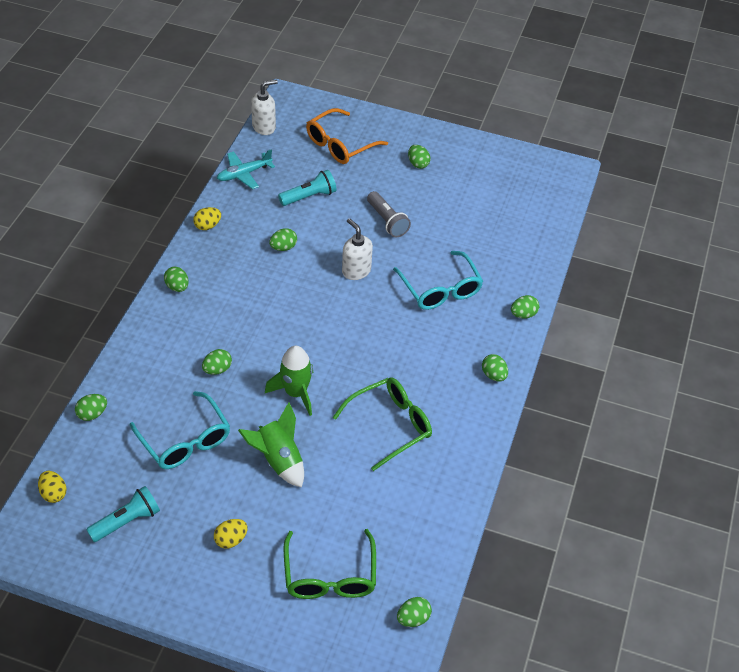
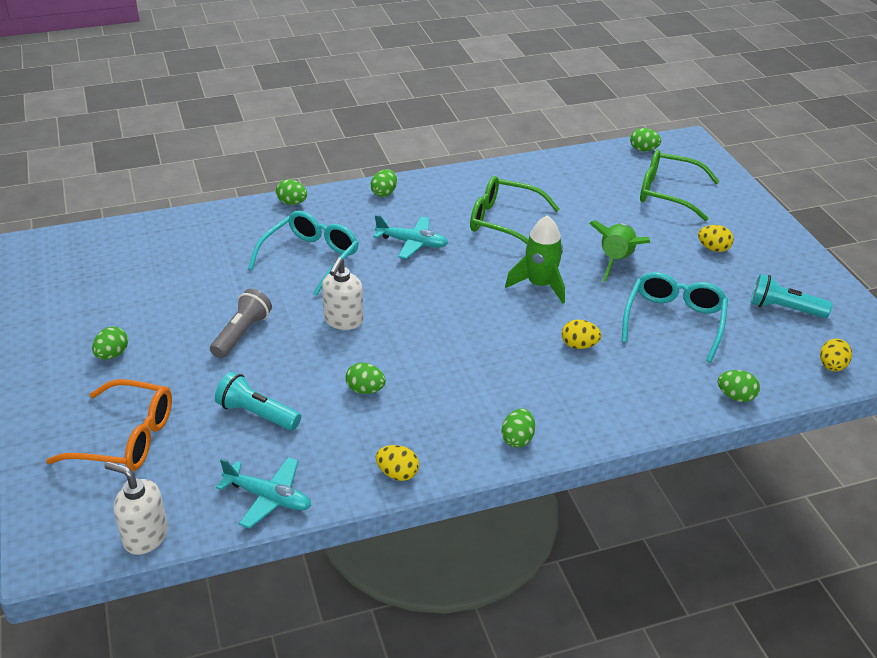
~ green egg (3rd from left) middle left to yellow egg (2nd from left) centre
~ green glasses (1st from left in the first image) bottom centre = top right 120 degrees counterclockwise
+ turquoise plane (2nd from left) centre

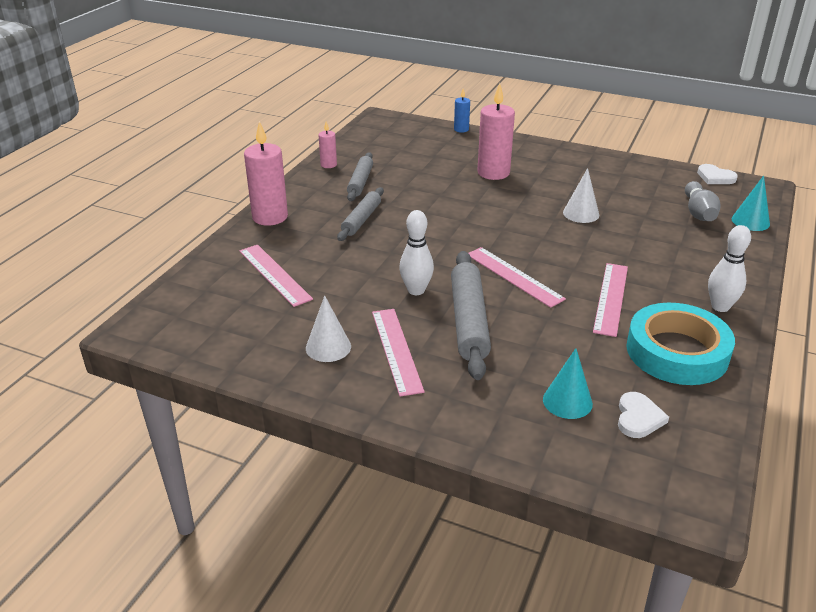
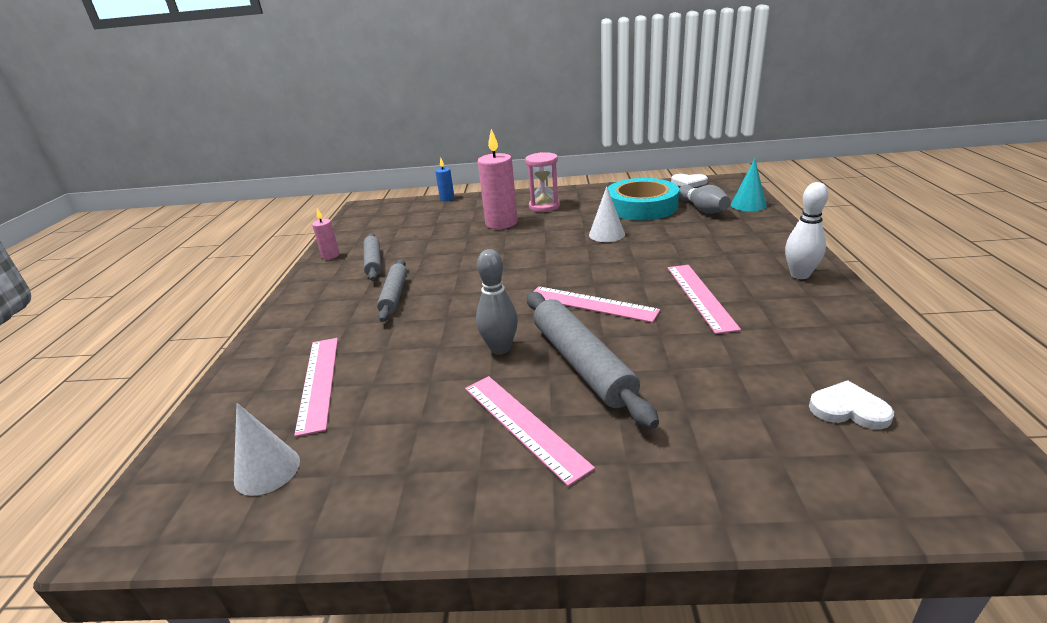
- pink candle (1st from left) top left
~ white bowling pin (1st from left) centre to grey bowling pin (1st from left) centre
~ pink ruler (1st from left) centre = middle left 45 degrees clockwise
~ white cone (1st from left) centre to bottom left
~ turquoise tape middle right to top centre
- turquoise cone (1st from left) middle right
~ white heart (1st from left in the first image) bottom right = middle right 60 degrees counterclockwise
+ pink hourglass top centre

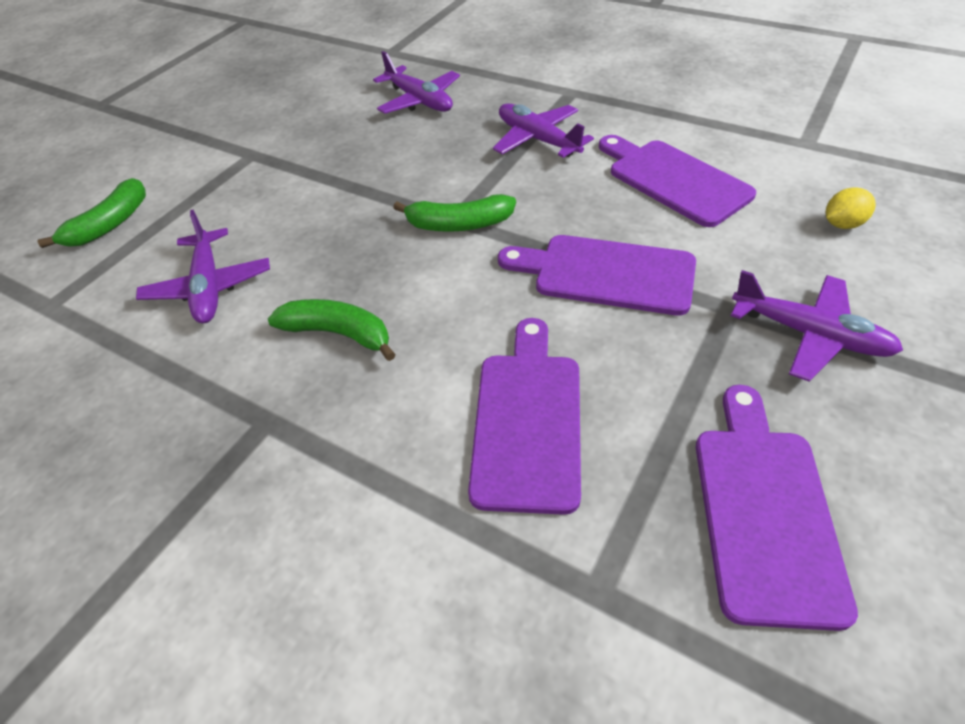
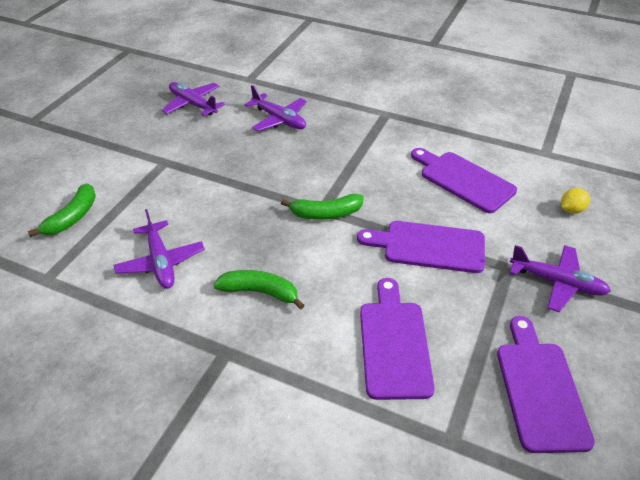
~ purple plane (3rd from left in the first image) top centre to purple plane (2nd from left) top left

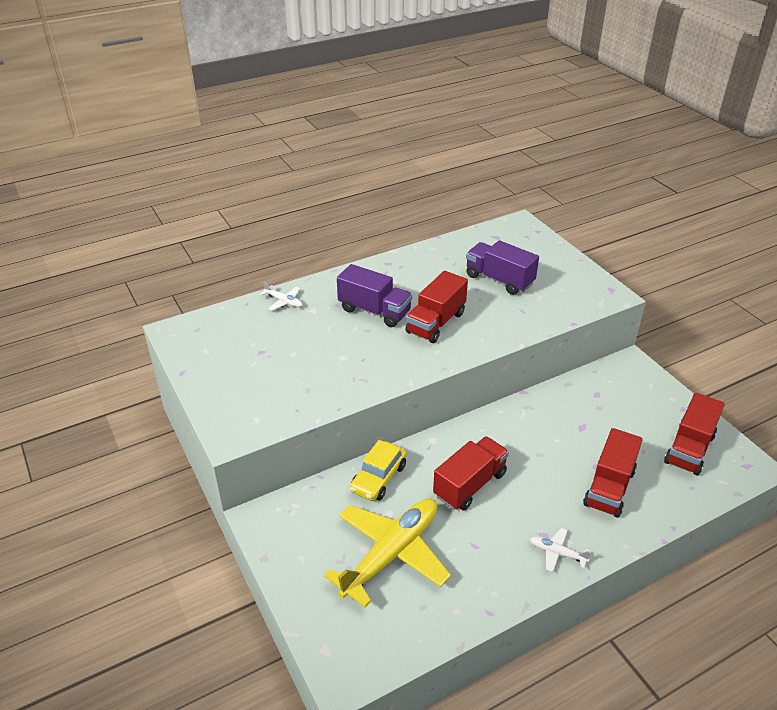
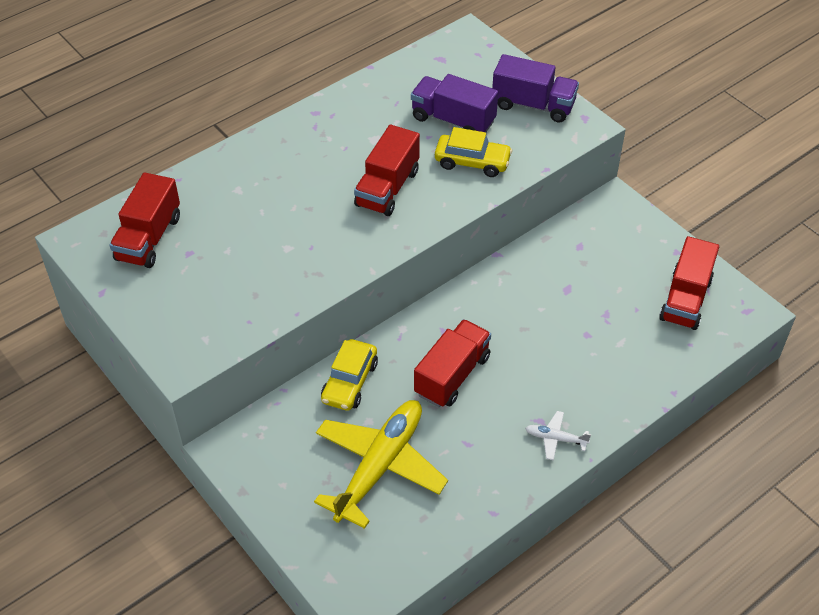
~ purple truck (1st from left in the first image) centre to purple truck (2nd from left) top centre
- white plane (1st from left) centre
~ red truck (3rd from left in the first image) middle right to red truck (1st from left) middle left
+ yellow car (2nd from left) top centre

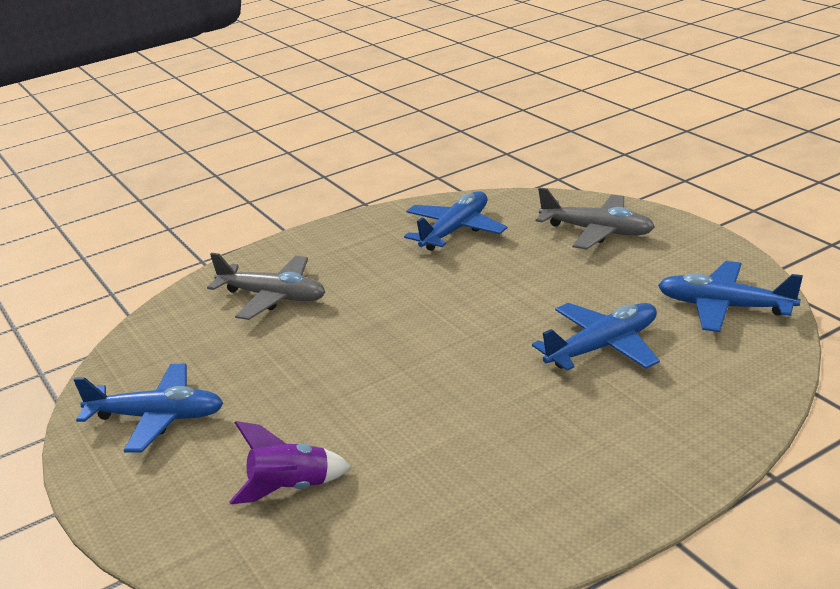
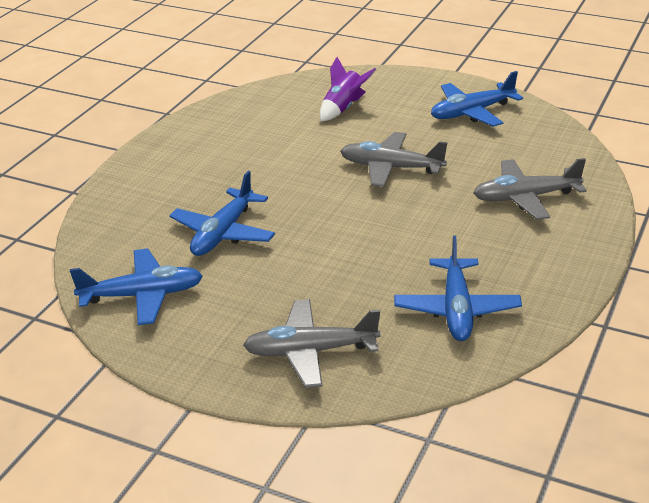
+ grey plane (2nd from left) top centre

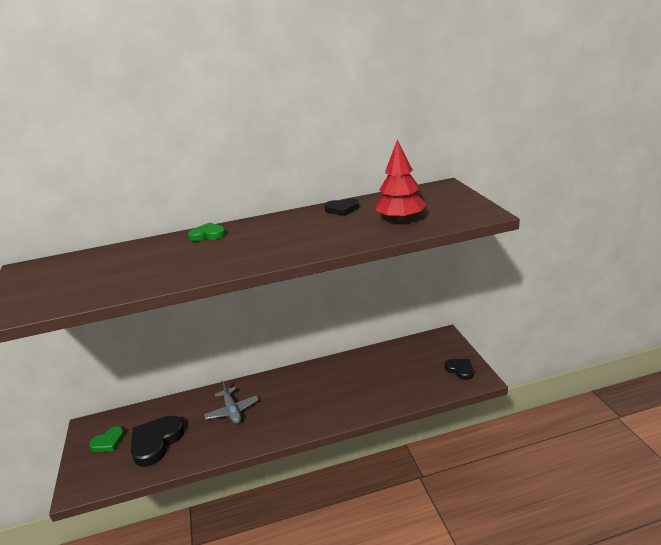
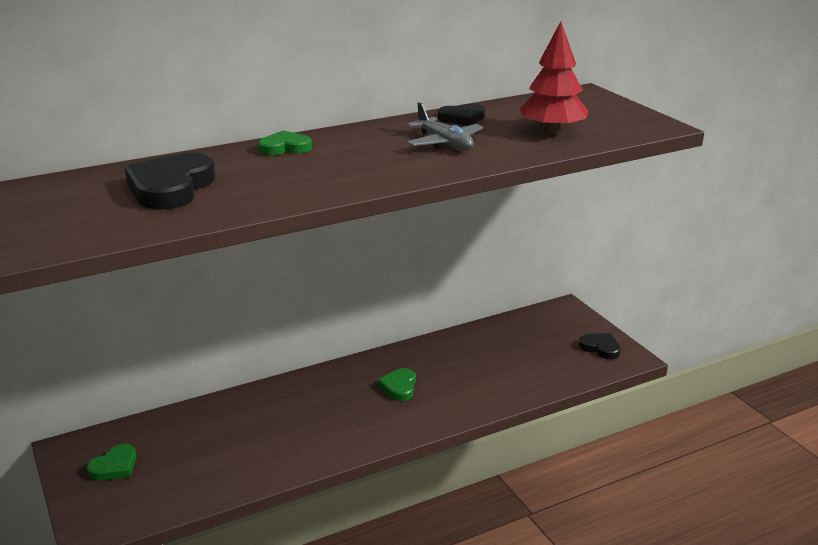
~ grey plane bottom centre to top centre
~ black heart (1st from left) bottom left to top left
+ green heart (3rd from left) bottom centre

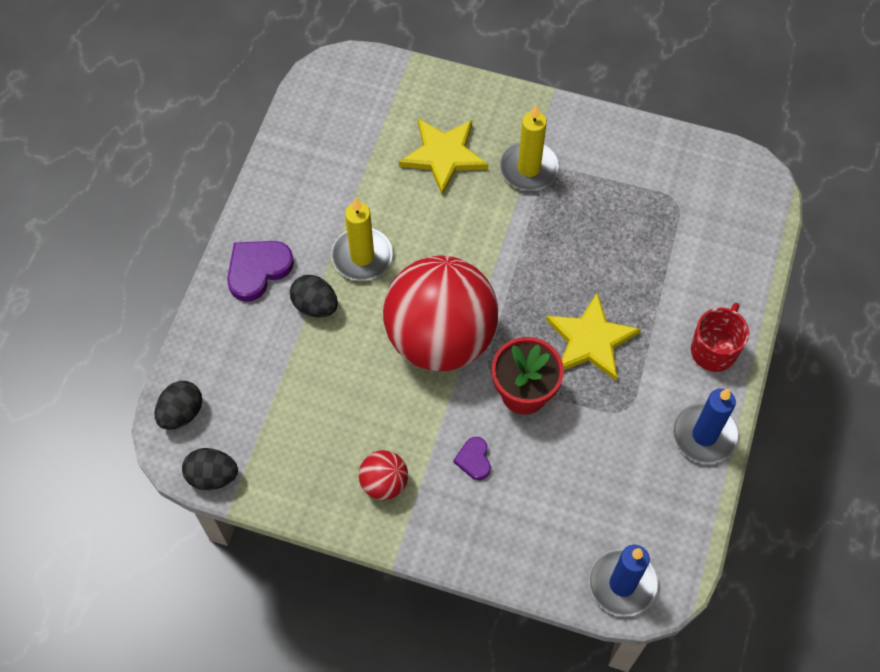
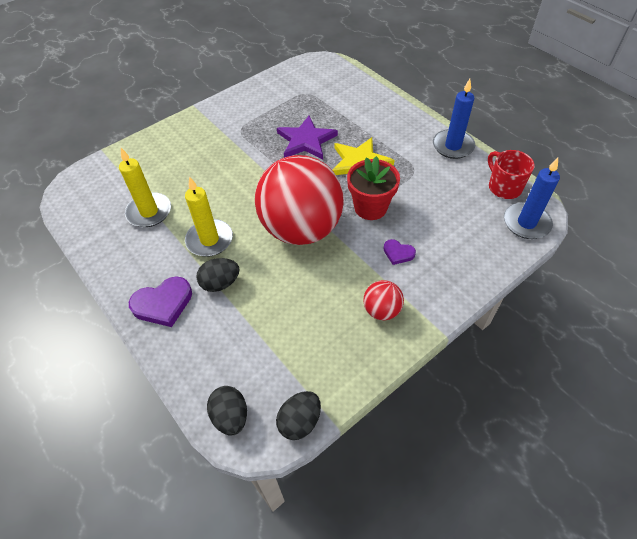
~ yellow candle (2nd from left in the first image) top centre to yellow candle (1st from left) middle left
- yellow star (1st from left) top centre
~ purple heart (1st from left) middle left = middle left 105 degrees counterclockwise
~ red mug middle right to top right
+ purple star top centre

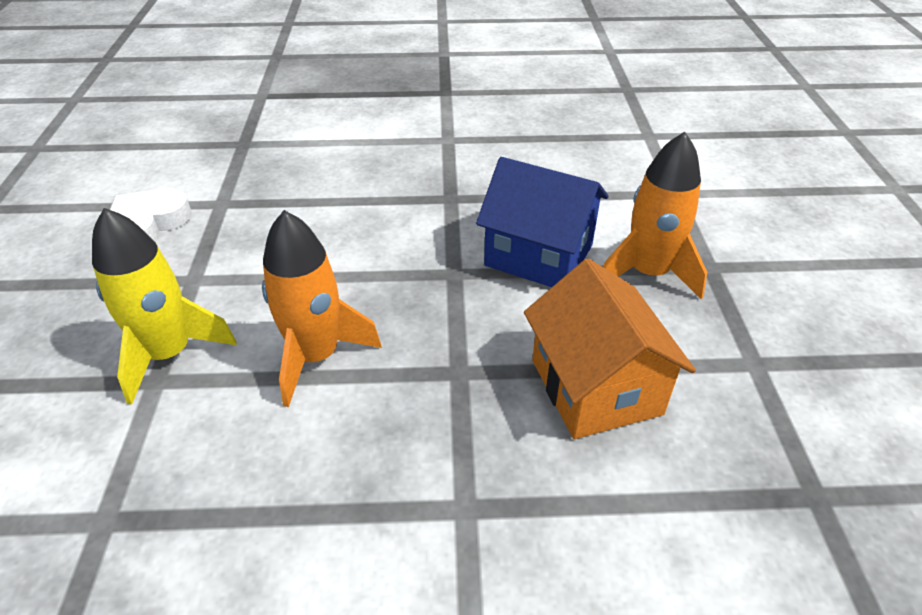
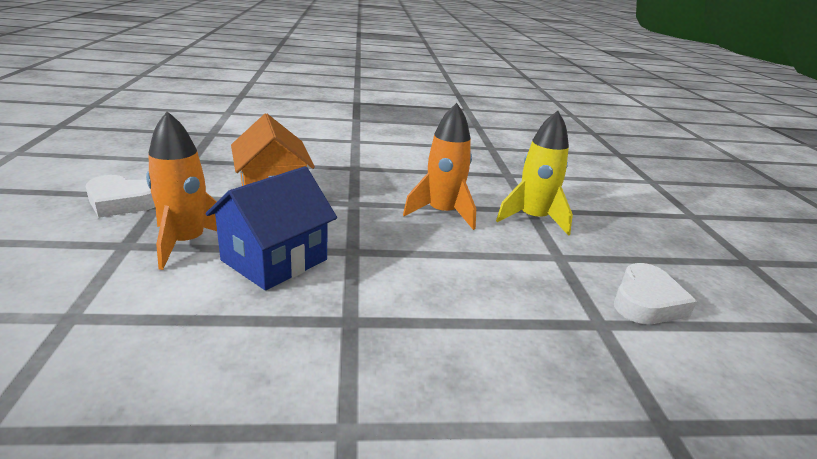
~ blue house centre = middle left 75 degrees counterclockwise
+ white heart (1st from left) middle left

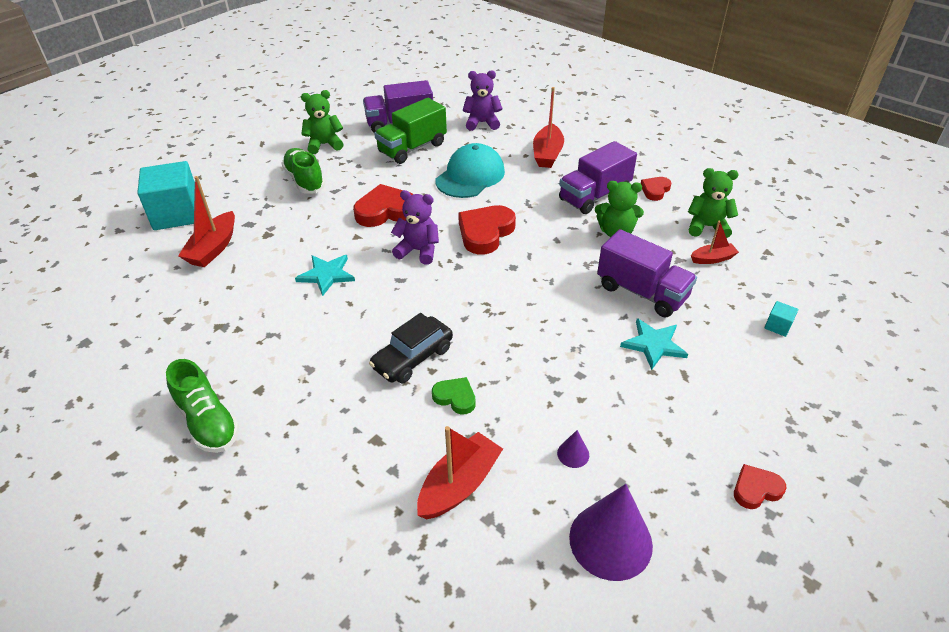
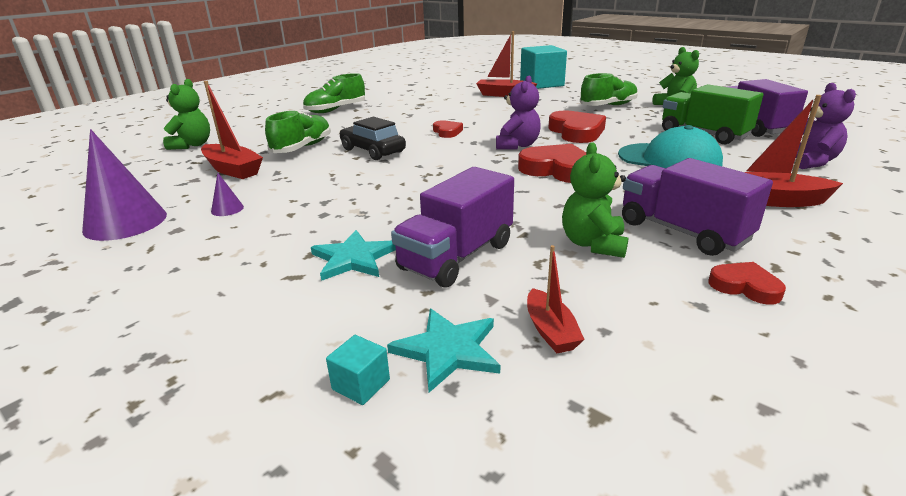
~ green teddy bear (3rd from left in the first image) top right to green teddy bear (1st from left) top left
~ turquoise star (1st from left in the first image) centre to turquoise star (2nd from left) bottom centre
- green heart centre
~ red heart (4th from left in the first image) bottom right to red heart (1st from left) top centre
+ green shoe (1st from left) top left

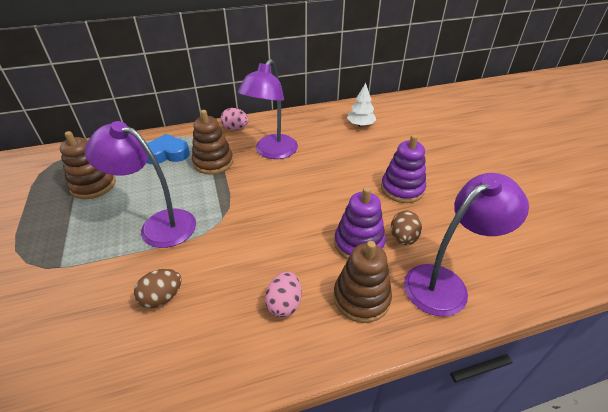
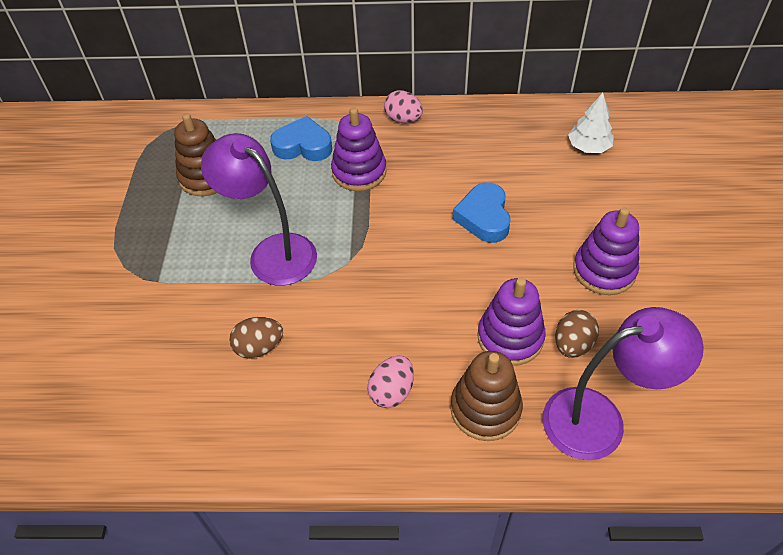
- purple lamp (2nd from left) top centre
~ brown stacking toy (2nd from left) centre to purple stacking toy (1st from left) top centre
+ blue heart (2nd from left) centre

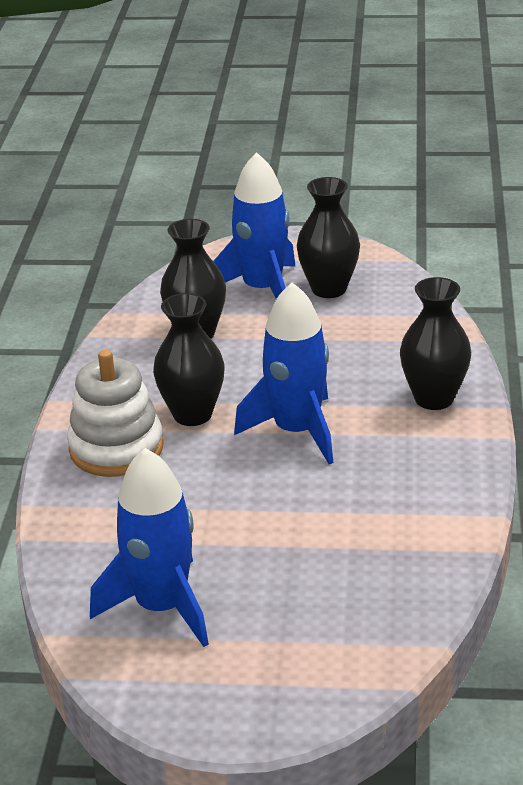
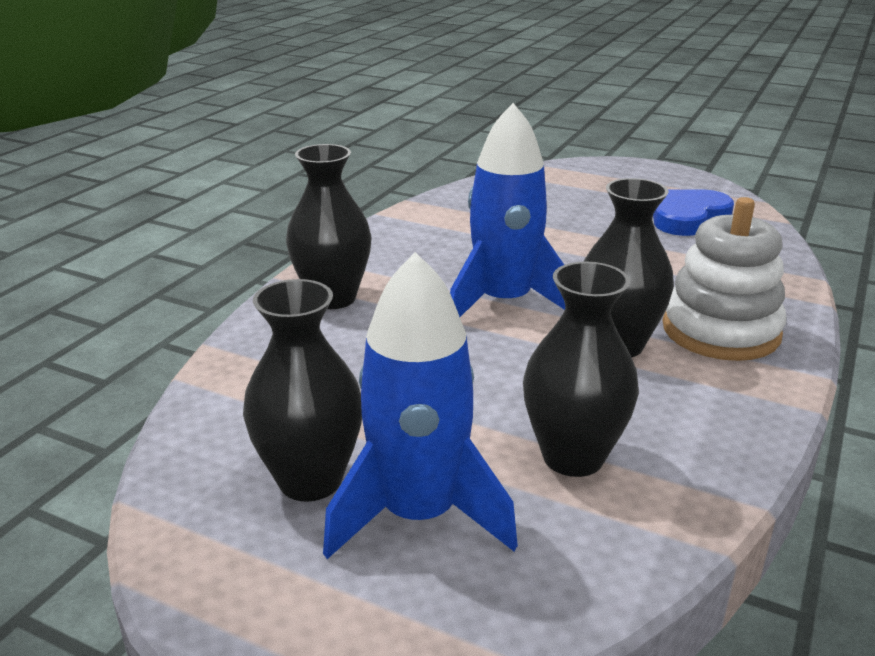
~ blue rocket (1st from left) bottom left to blue heart top right

